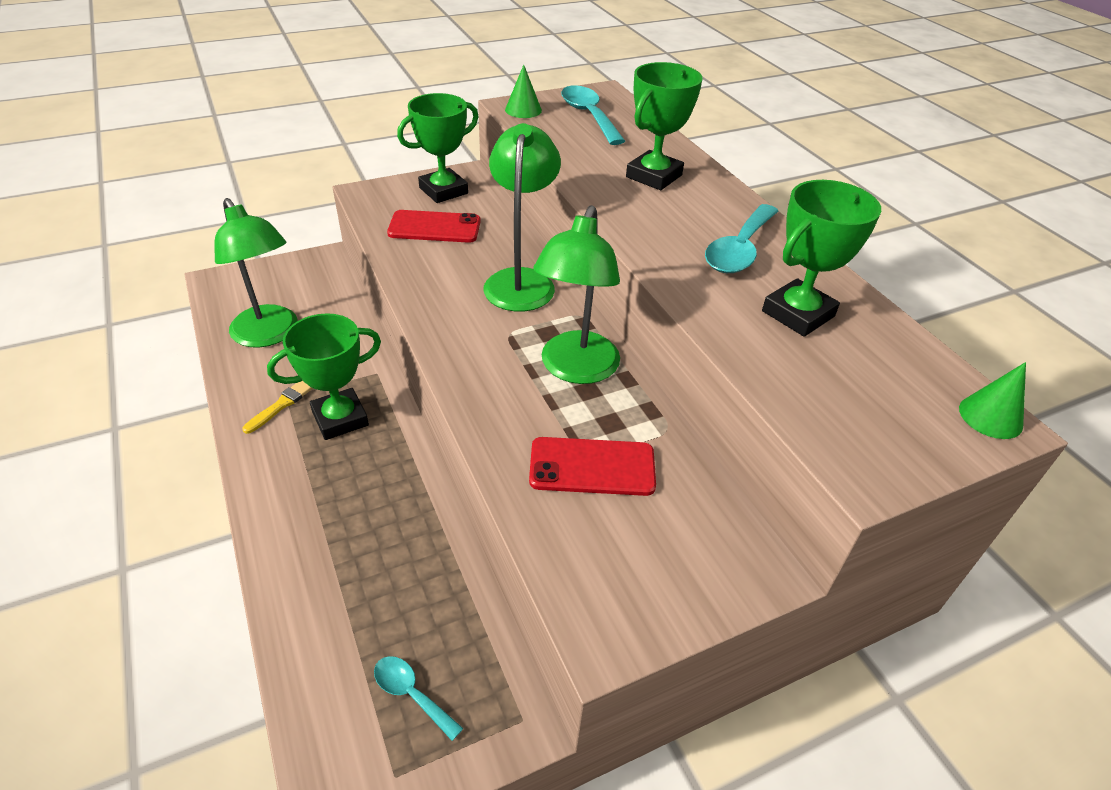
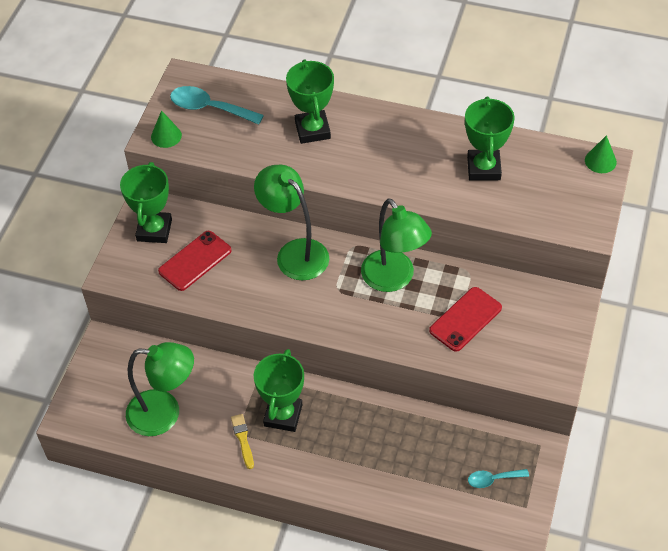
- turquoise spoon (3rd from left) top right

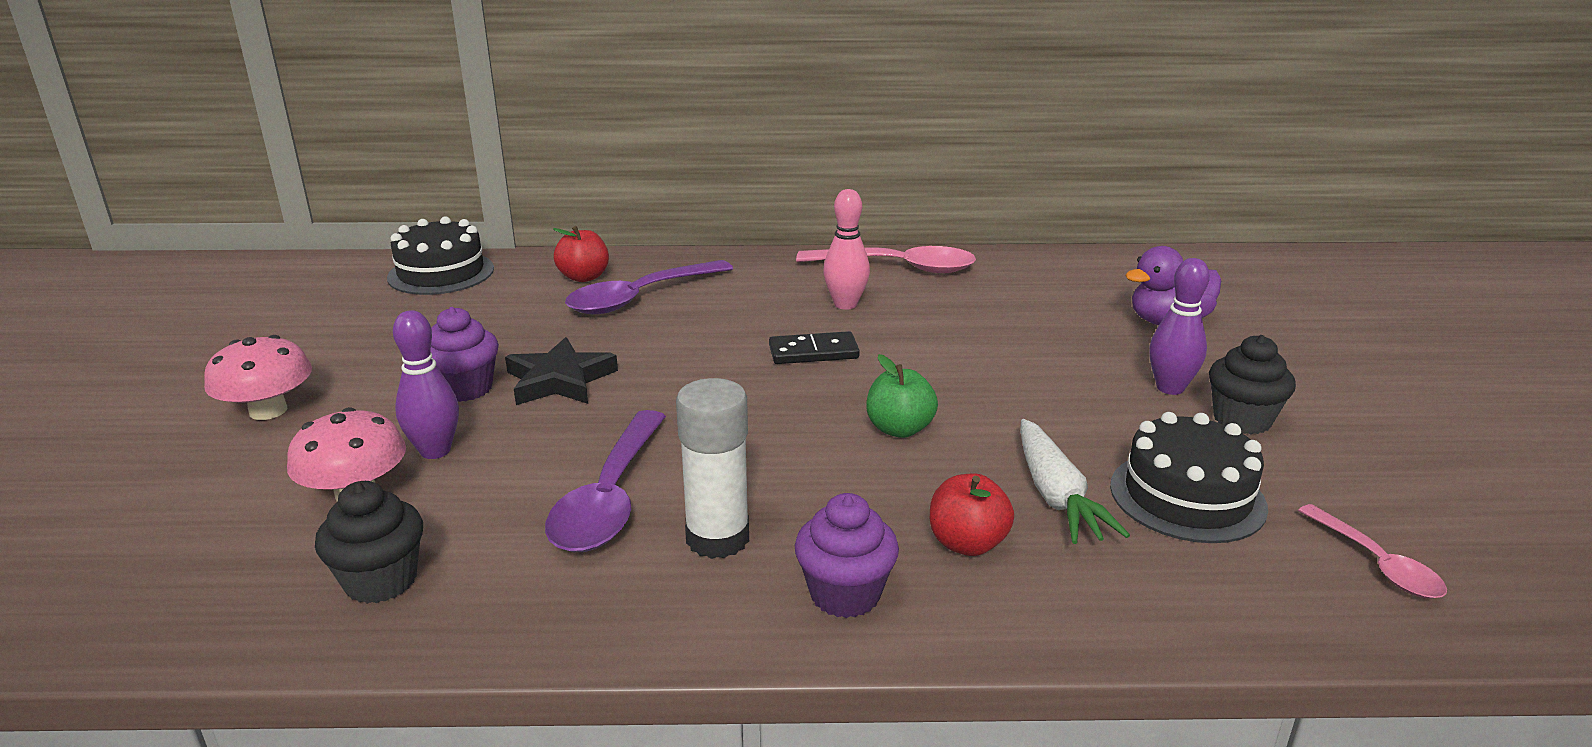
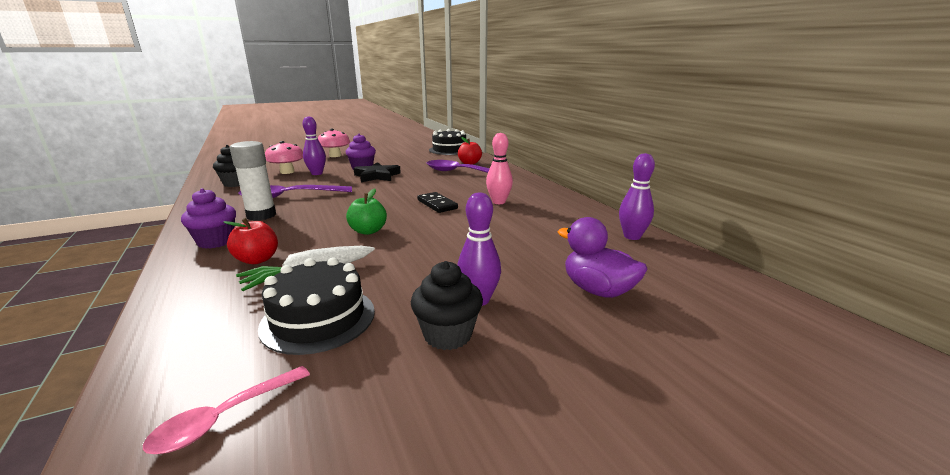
- pink spoon (1st from left) centre
+ purple bowling pin (3rd from left) middle right

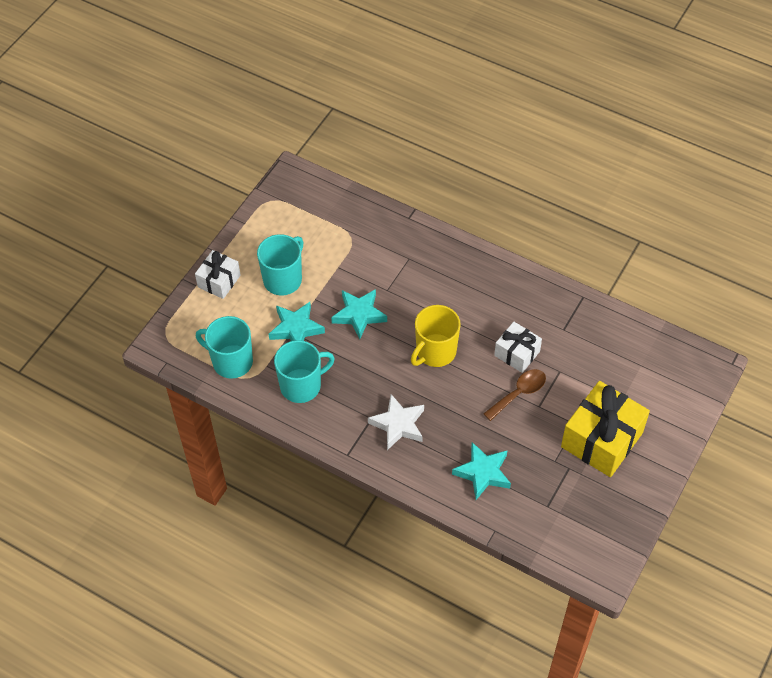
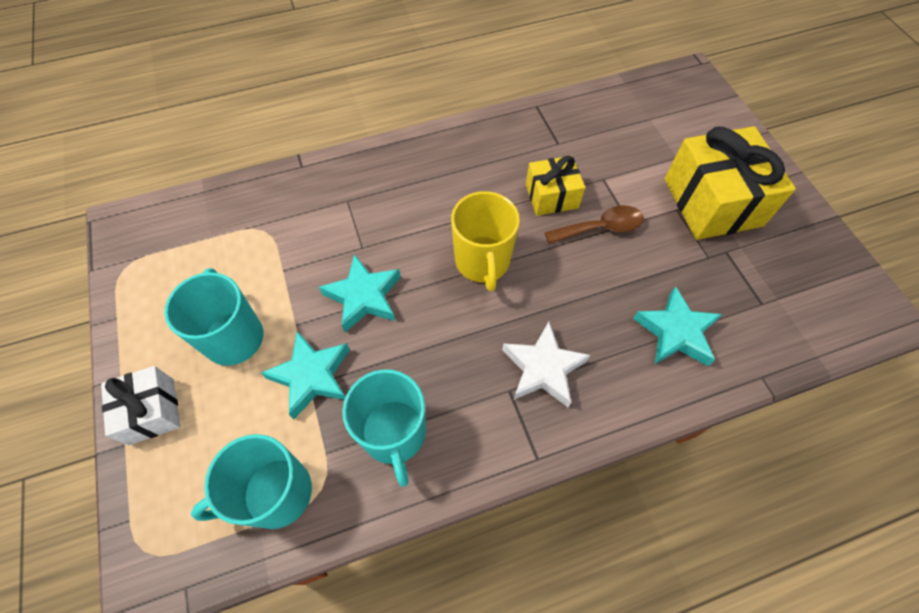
~ white gift (2nd from left) middle right to yellow gift (1st from left) top centre
~ turquoise mug (3rd from left) centre = bottom centre 150 degrees clockwise
~ brown spoon centre = centre 75 degrees clockwise

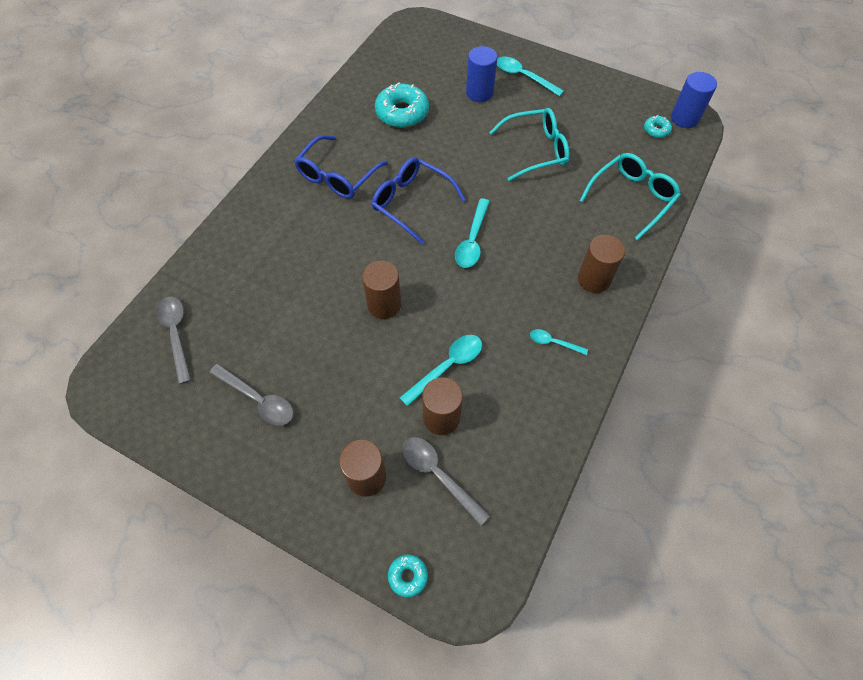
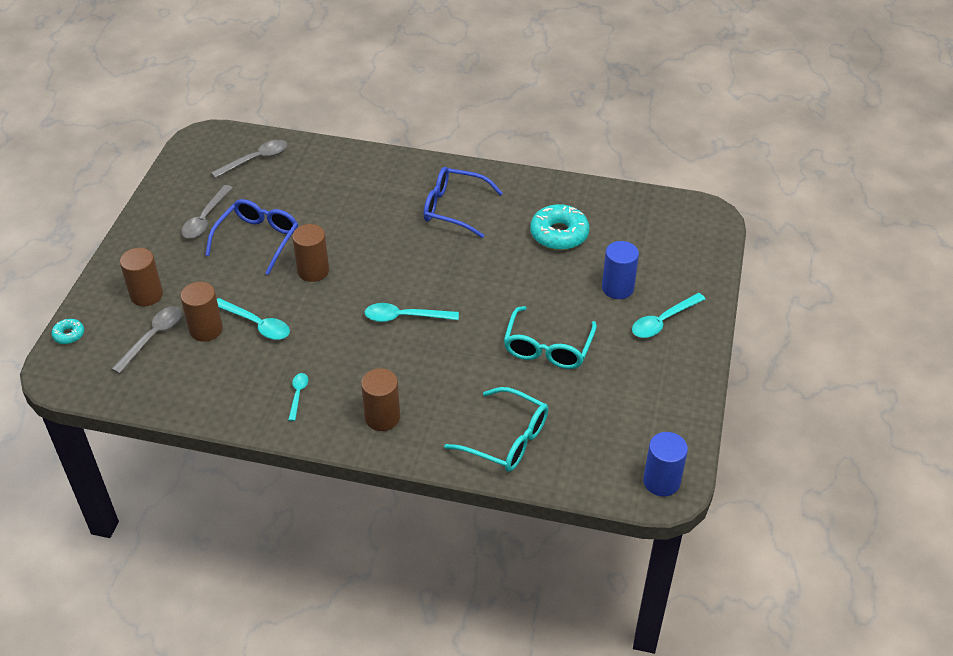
~ turquoise spoon (3rd from left in the first image) top centre = middle right 150 degrees counterclockwise
~ turquoise glasses (1st from left in the first image) top centre = centre 45 degrees clockwise
- turquoise donut (3rd from left) top right
~ blue glasses (2nd from left in the first image) top centre to blue glasses (1st from left) middle left

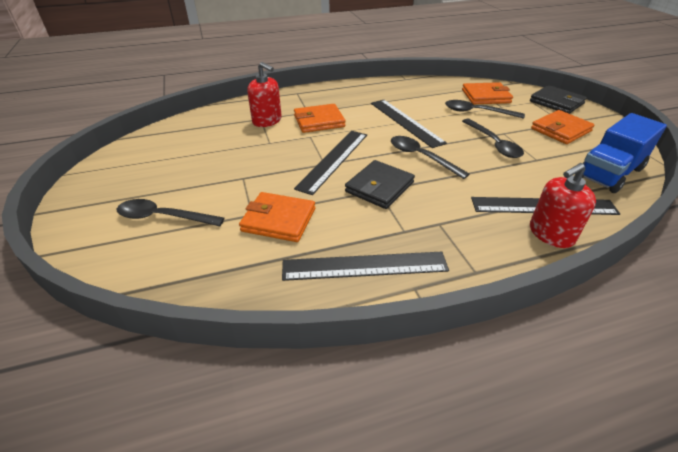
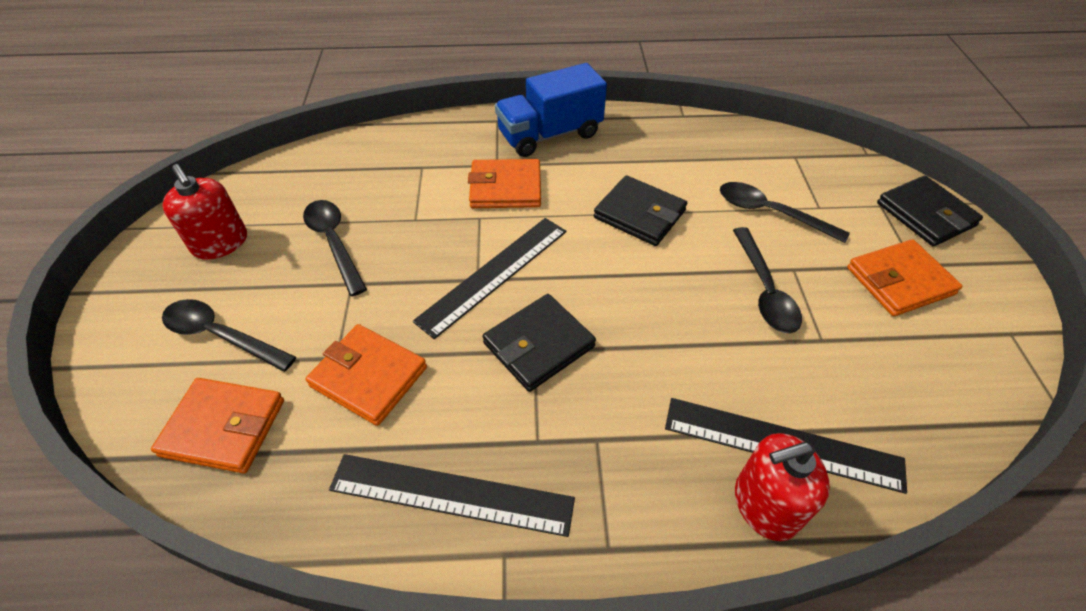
~ red soap dispenser (1st from left) top centre to middle left
~ orange wallet (3rd from left in the first image) top right to orange wallet (1st from left) bottom left
~ black ruler (3rd from left) top centre to black wallet (2nd from left) centre
~ blue truck middle right to top centre
~ black spoon (2nd from left) centre to middle left

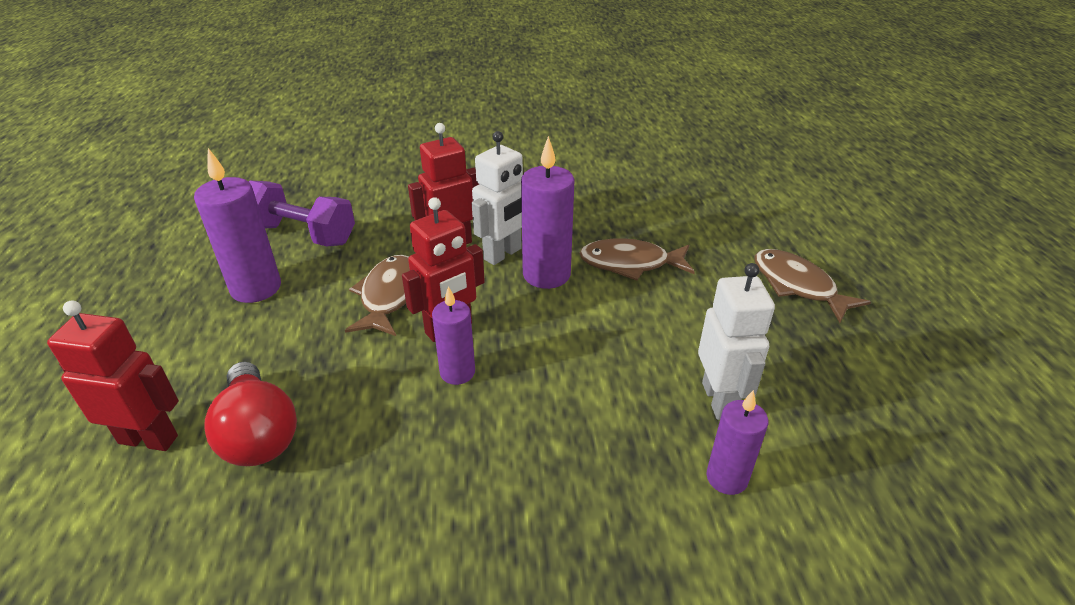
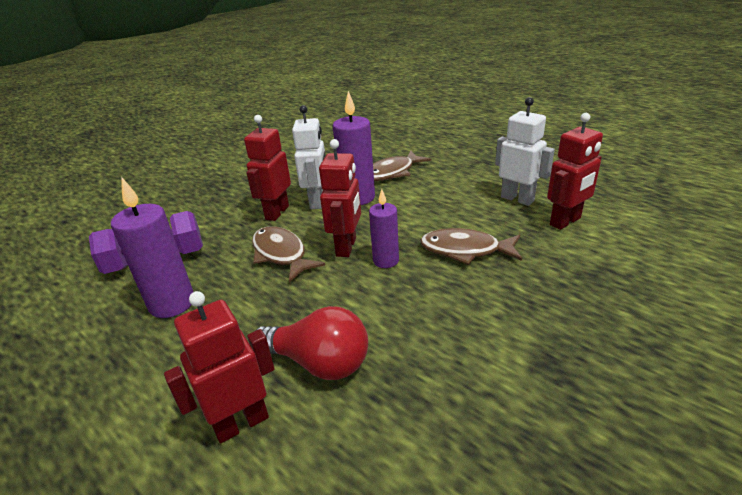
~ brown fish (3rd from left) middle right to centre
~ purple candle (4th from left) bottom right to red robot (4th from left) middle right

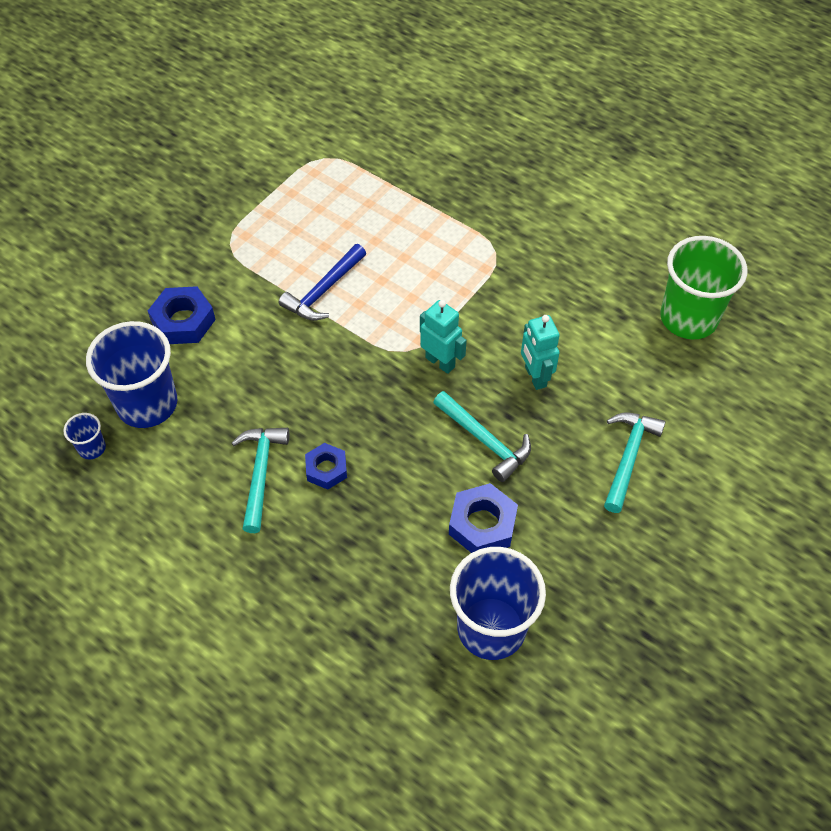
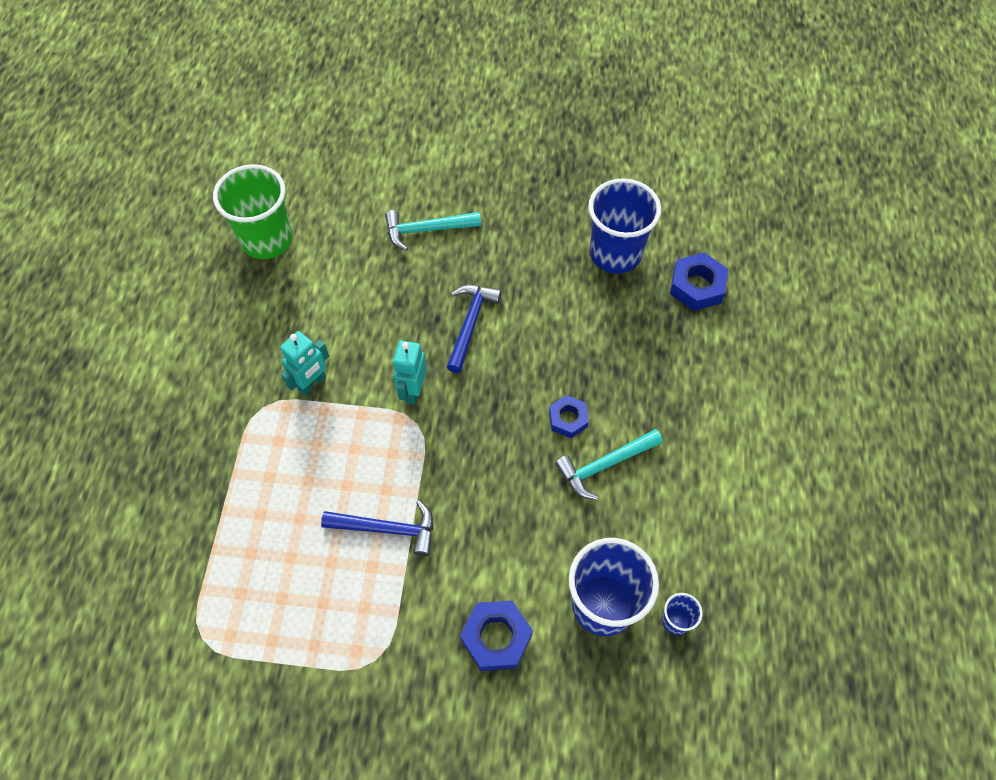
~ turquoise robot (2nd from left in the first image) centre to turquoise robot (1st from left) middle left
~ turquoise hammer (2nd from left) centre to blue hammer (2nd from left) centre
~ blue nut (3rd from left) centre to middle right

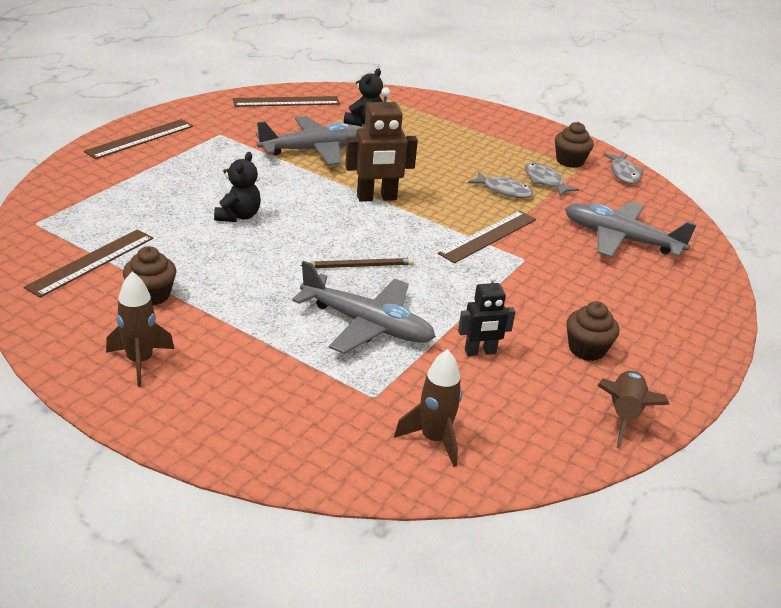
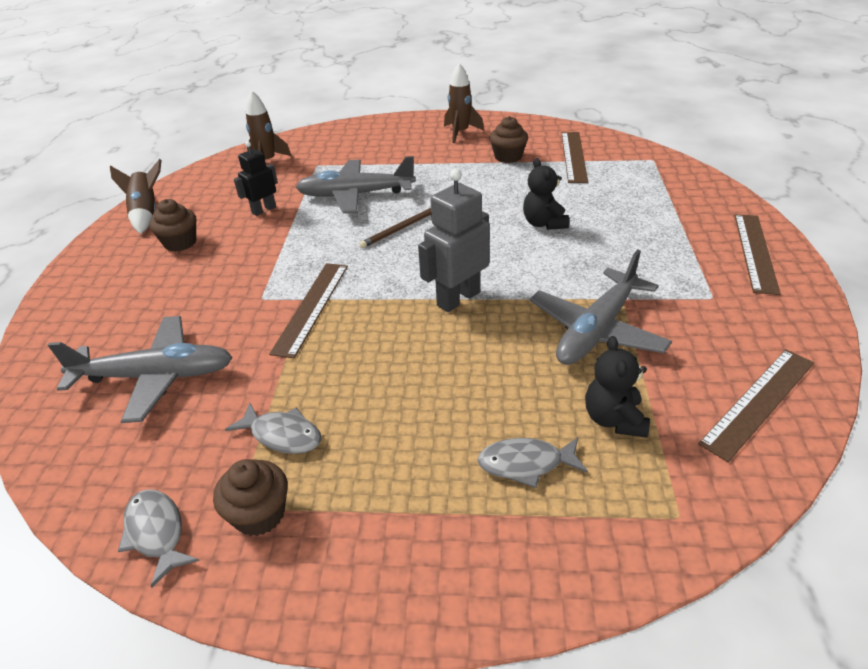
~ brown robot top centre to grey robot centre
~ grey fish (1st from left in the first image) top centre to grey fish (3rd from left) bottom centre

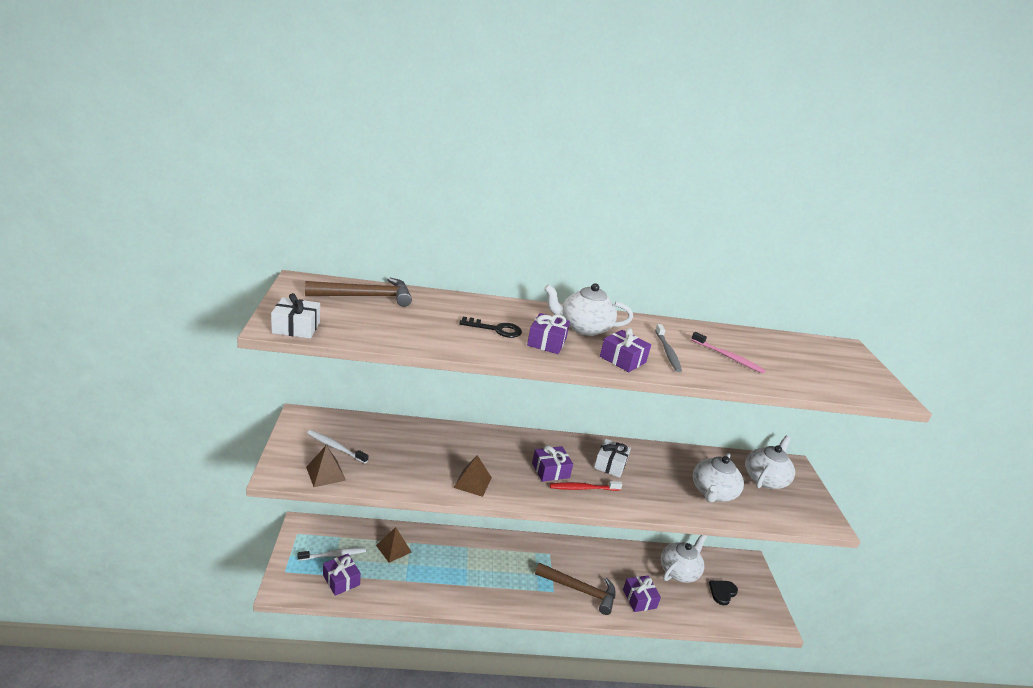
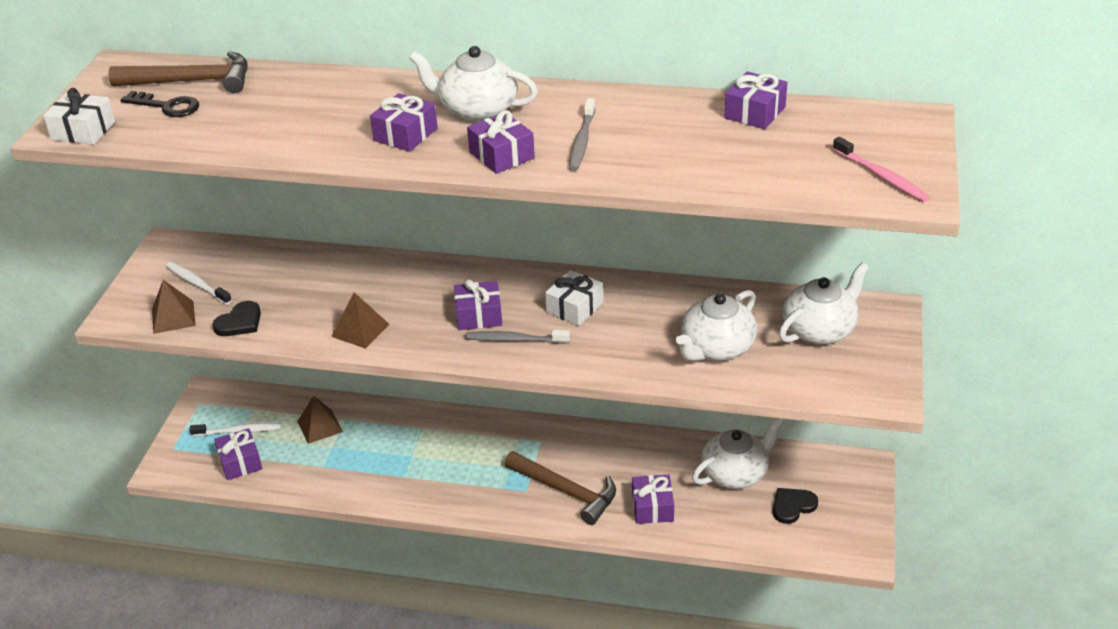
~ black key centre to top left
~ pink toothbrush middle right to top right
~ red toothbrush bottom centre to grey toothbrush (1st from left) centre
+ purple gift (6th from left) top right
+ black heart (1st from left) middle left

